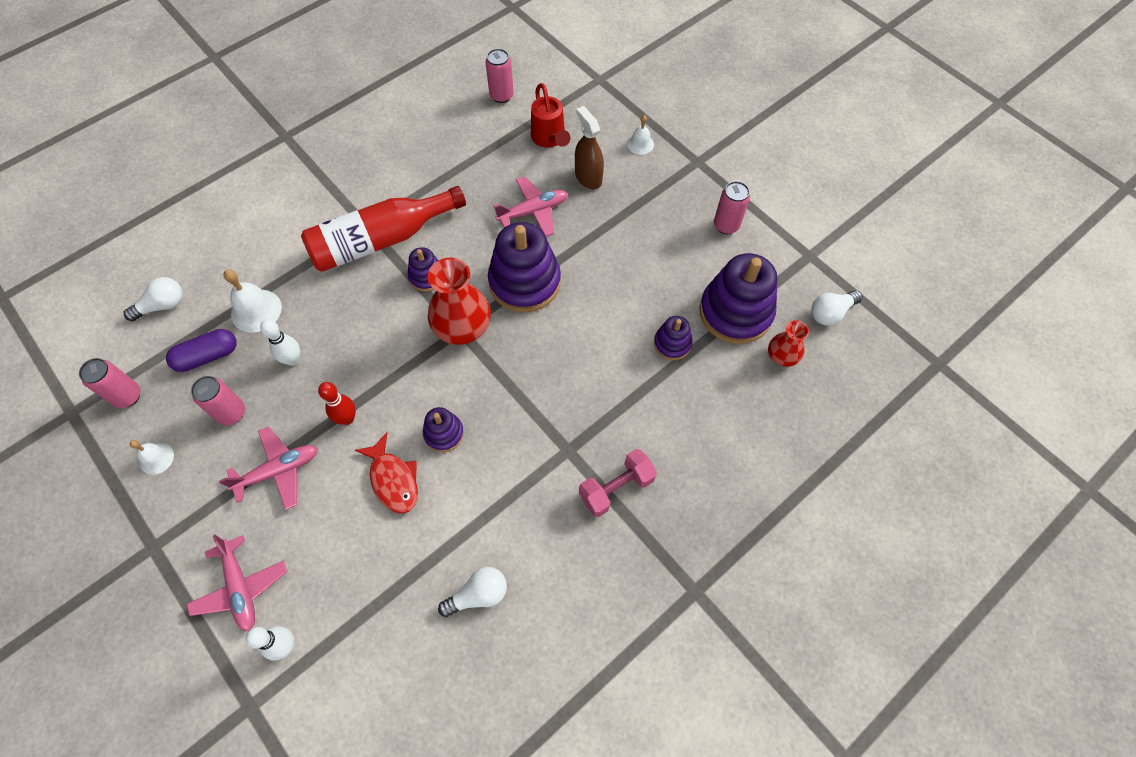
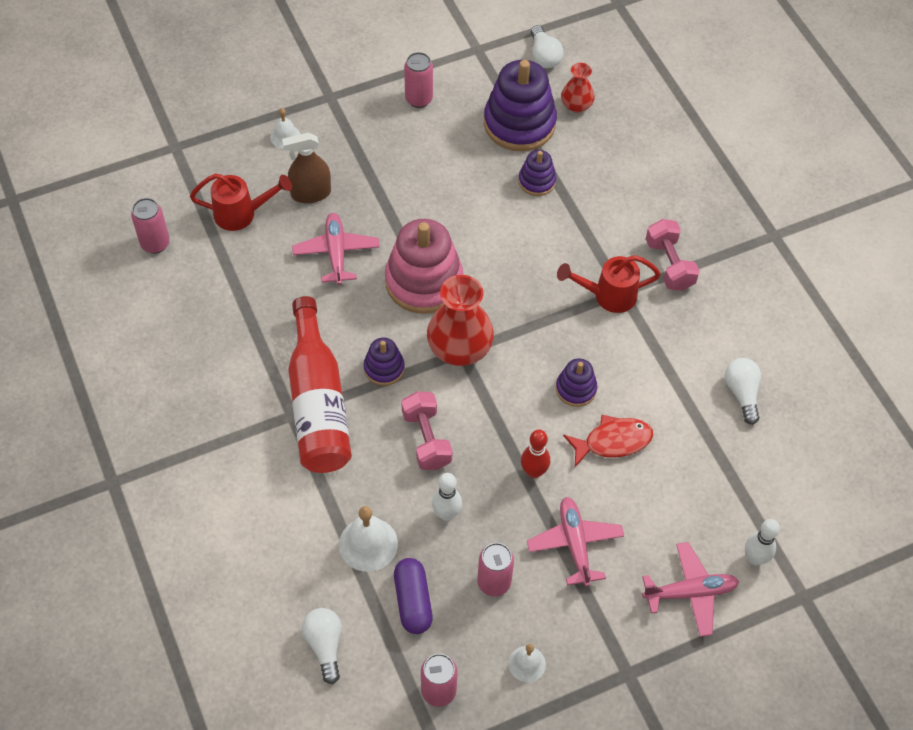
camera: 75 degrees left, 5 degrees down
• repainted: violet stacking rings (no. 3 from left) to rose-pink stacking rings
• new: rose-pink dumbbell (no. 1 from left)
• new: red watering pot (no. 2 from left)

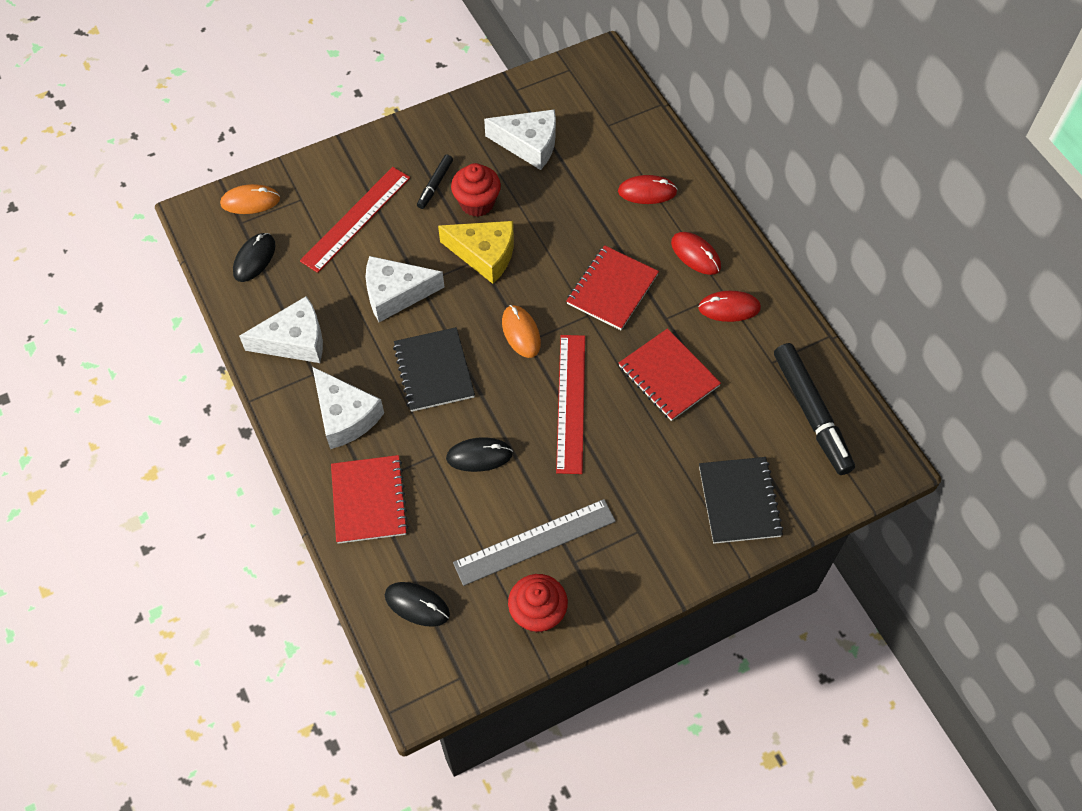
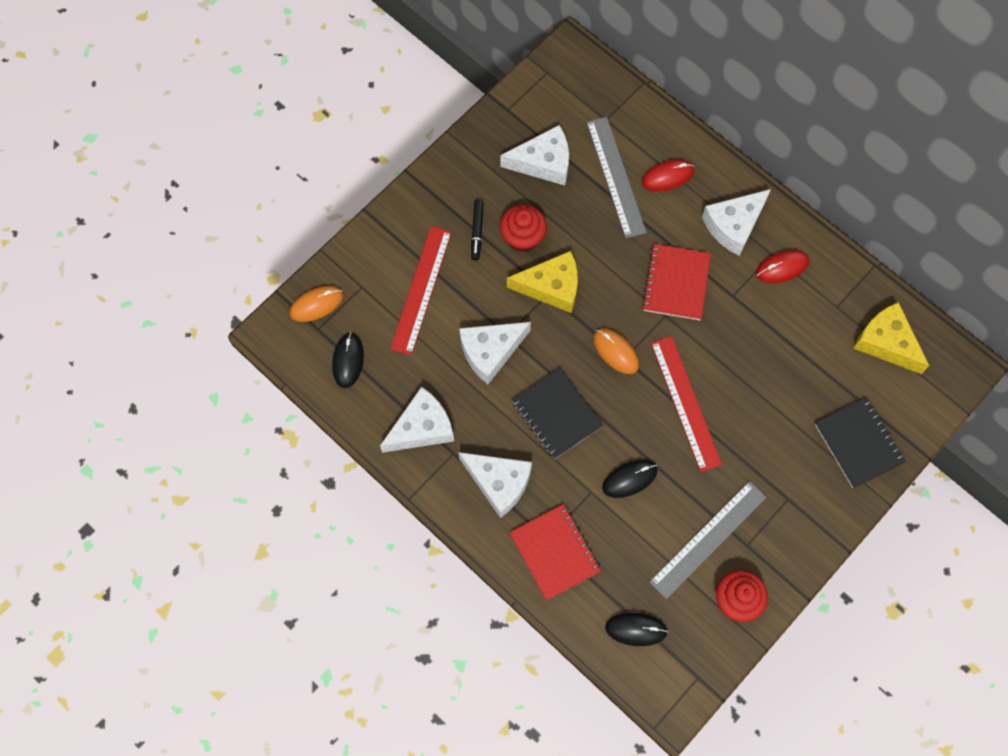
camera: 20 degrees left, 10 degrees up
• gone: red notepad (no. 3 from left)
• swapped: red mouse (no. 2 from left) to pure white cheese wedge (no. 5 from left)
• swapped: ebony felt pen (no. 2 from left) to bright yellow cheese wedge (no. 2 from left)
• new: grey straightedge (no. 1 from left)

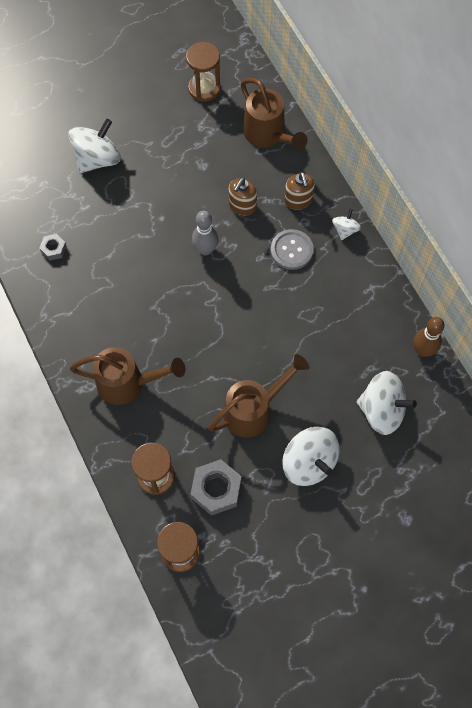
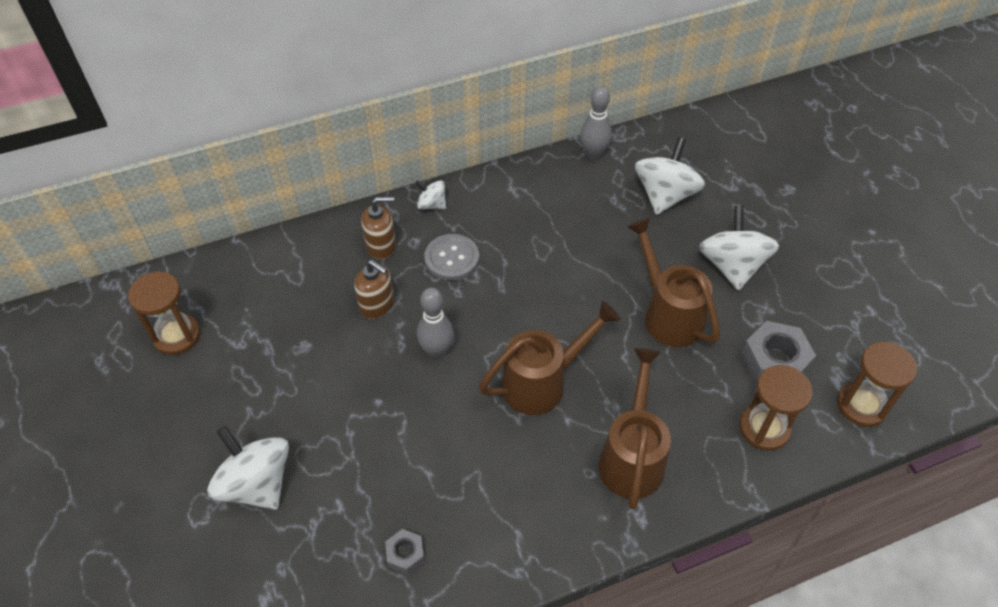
camera: 85 degrees left, 15 degrees down
• shifted: brown watering pot (no. 3 from left in the first image) to brown watering pot (no. 1 from left)
• rotated: pure white whirligig (no. 2 from left in the first image) 60 degrees counterclockwise
• repainted: brown tenpin to grey tenpin (no. 2 from left)

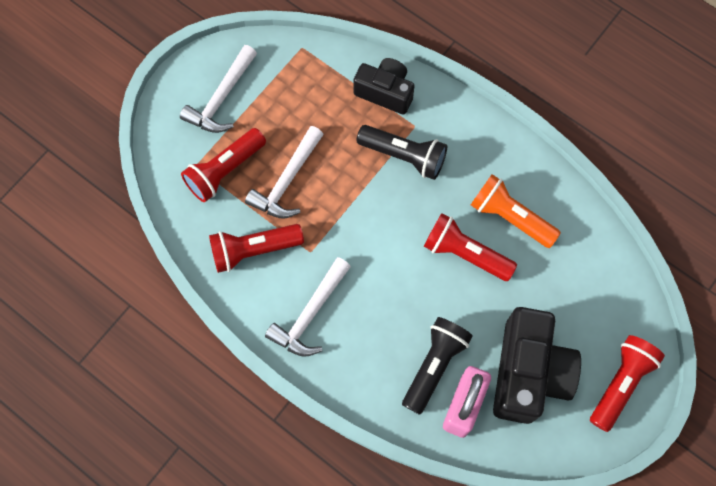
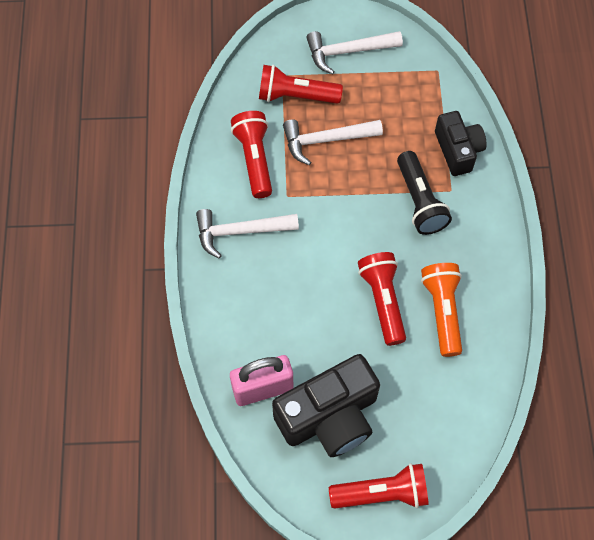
camera: 50 degrees right, 5 degrees down
• rotated: red pocket torch (no. 2 from left in the first image) 45 degrees clockwise
• gone: ebony pocket torch (no. 2 from left)

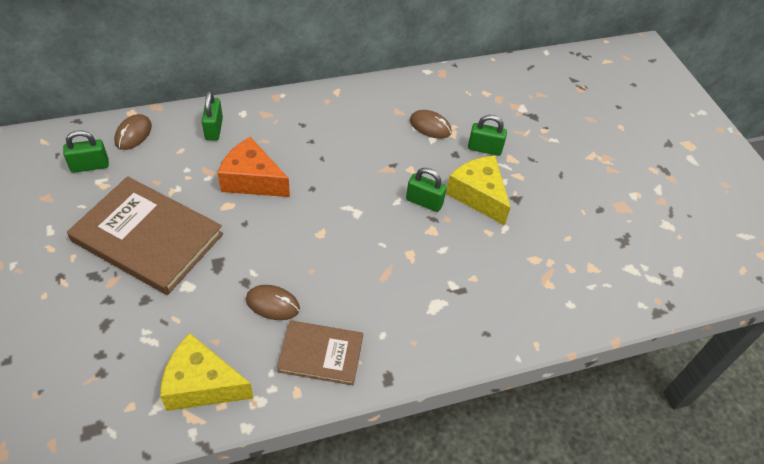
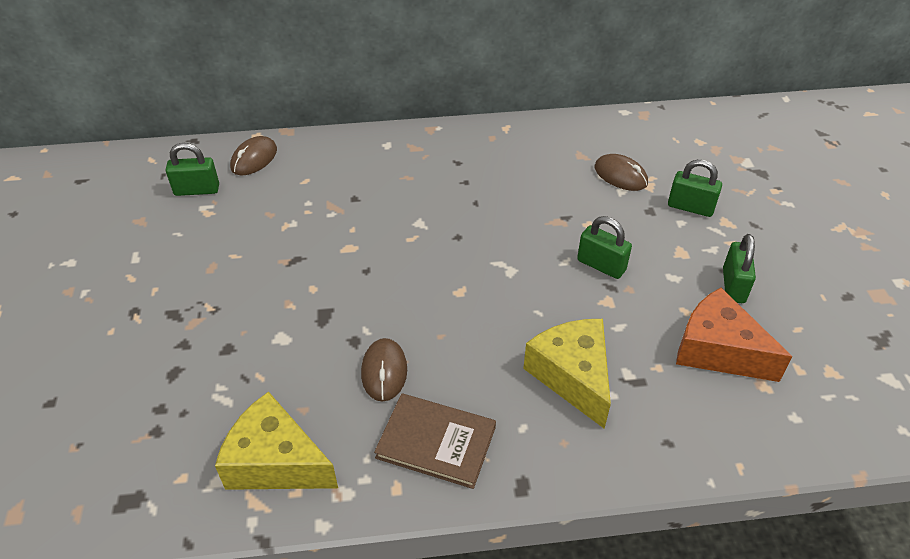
camera: 15 degrees right, 5 degrees down
• gone: brown hardcover (no. 1 from left)
• shifted: green padlock (no. 2 from left in the first image) to green padlock (no. 4 from left)
• shifted: orange-coloured cheese wedge
• rotated: brown mouse (no. 2 from left) 60 degrees clockwise
• shifted: bright yellow cheese wedge (no. 2 from left)

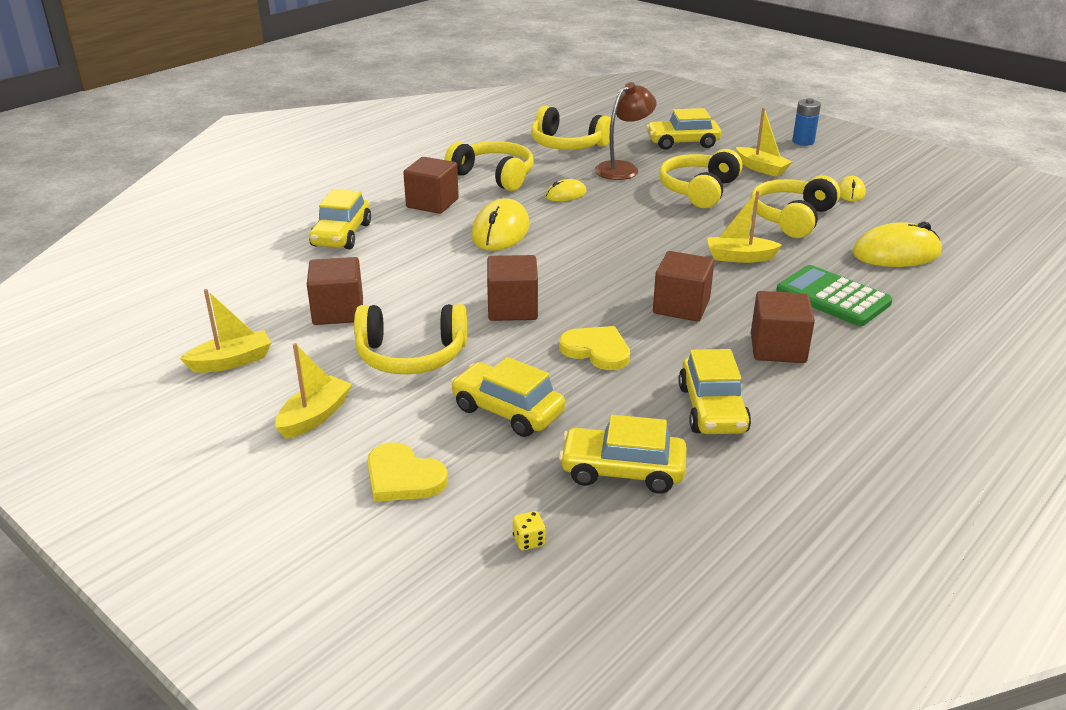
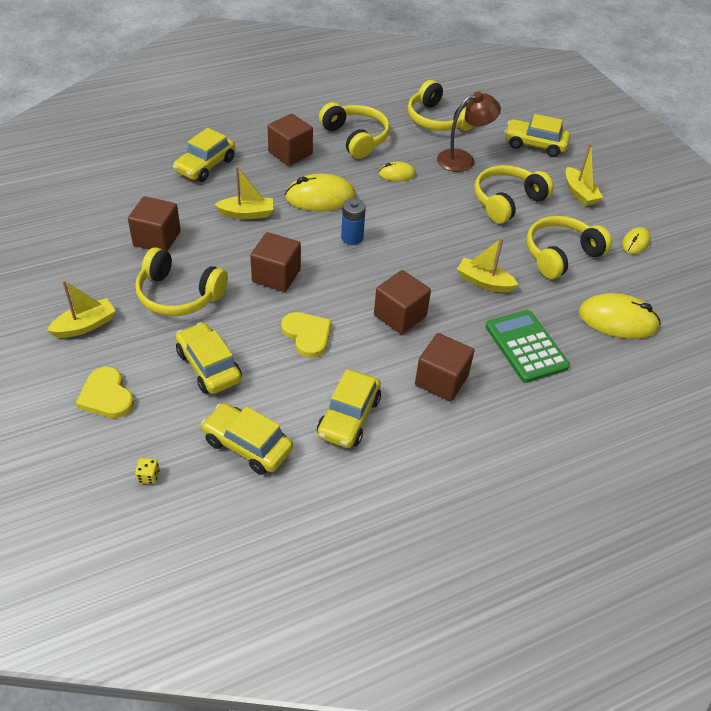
camera: 20 degrees right, 15 degrees up
• shifted: bright yellow toy boat (no. 1 from left in the first image) to bright yellow toy boat (no. 2 from left)
• rotated: bright yellow mouse (no. 1 from left) 45 degrees clockwise
• shifted: royal blue battery

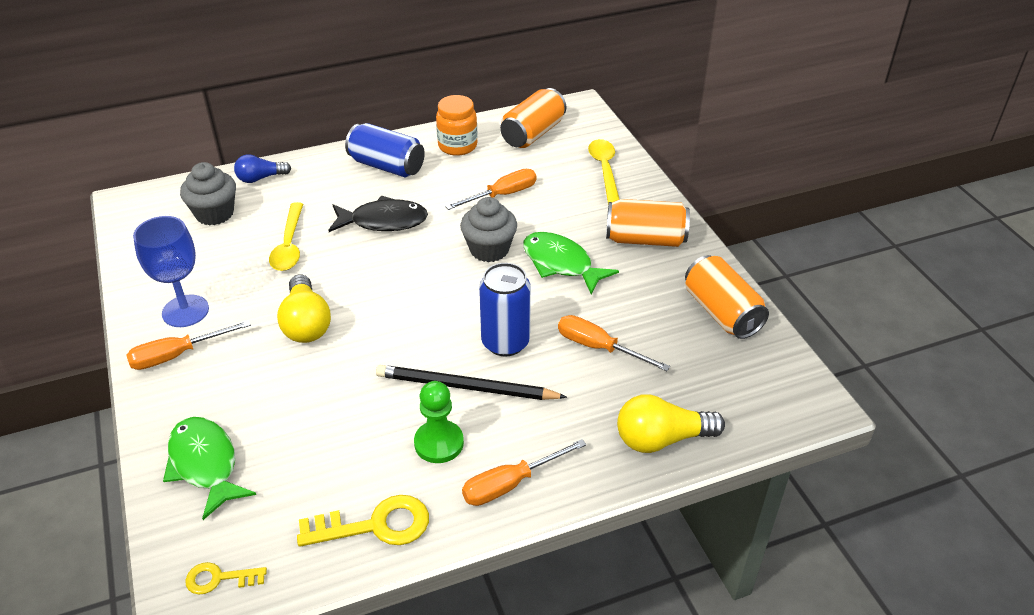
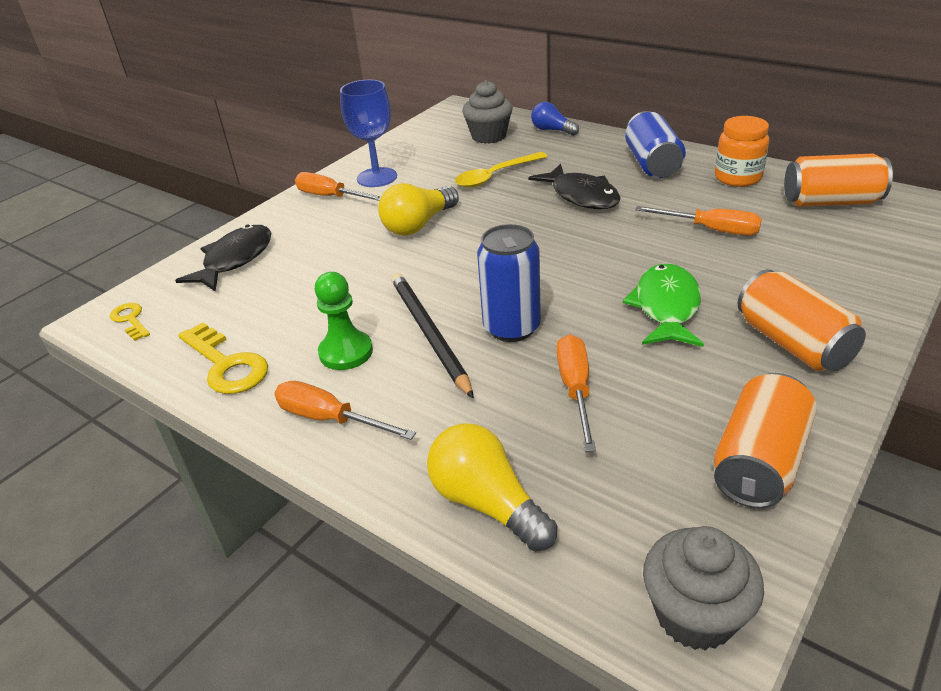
camera: 60 degrees right, 5 degrees down
• repainted: green fish figure (no. 1 from left) to ebony fish figure (no. 1 from left)
• shifted: grey muffin (no. 2 from left)
• gone: bright yellow spoon (no. 2 from left)

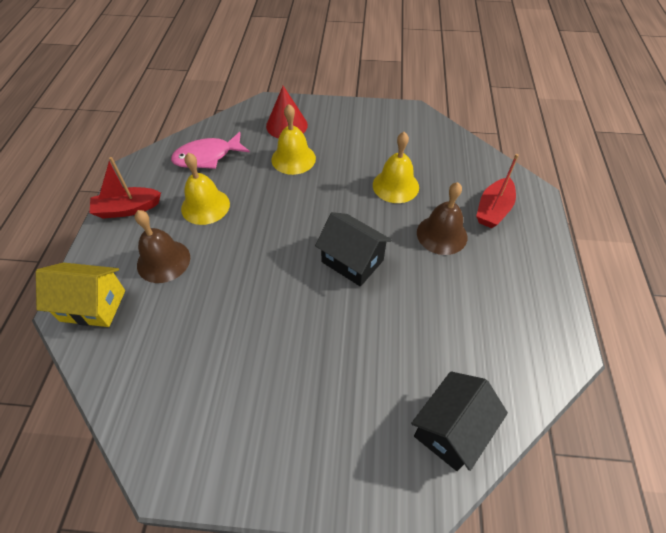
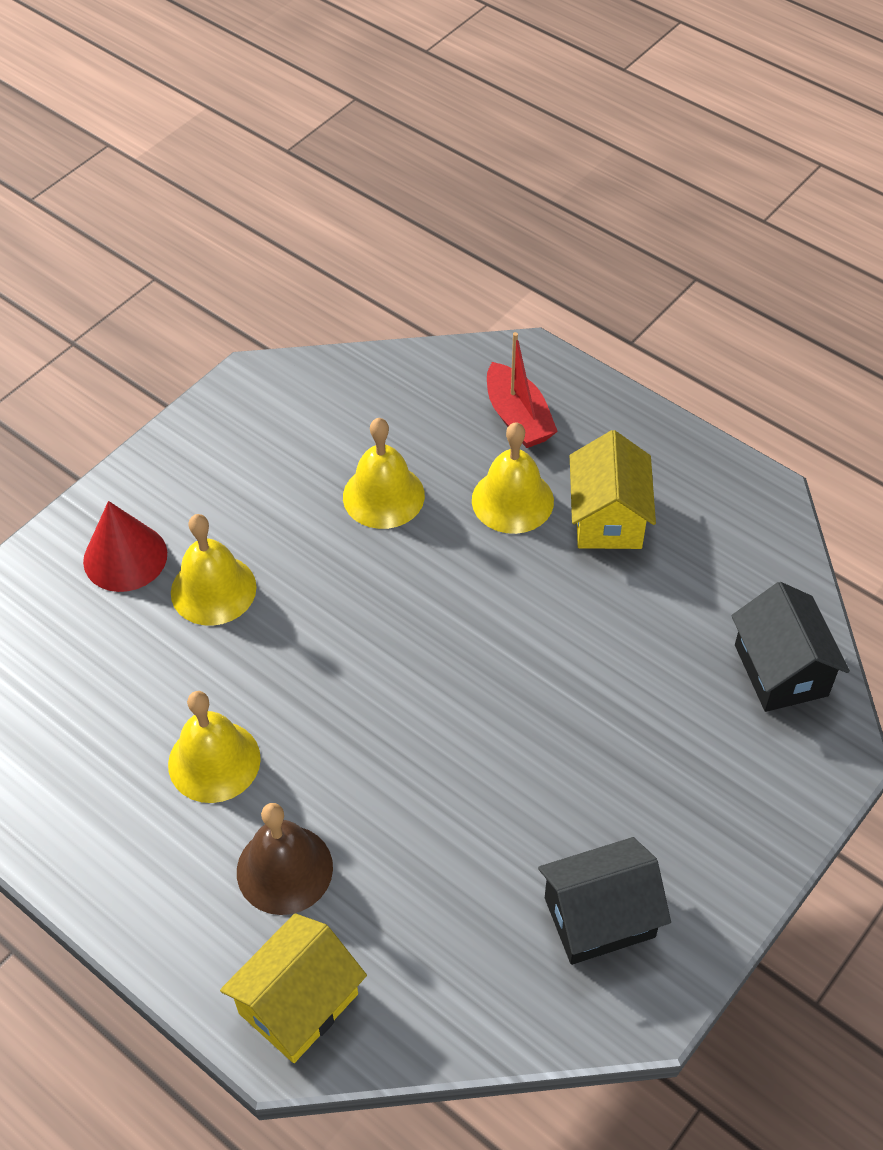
camera: 55 degrees left, 0 degrees up
• gone: red toy boat (no. 1 from left)
• gone: rose-pink fish figure
• shifted: ebony cottage (no. 1 from left)
• repainted: brown school bell (no. 2 from left) to bright yellow school bell (no. 4 from left)
• new: bright yellow cottage (no. 2 from left)

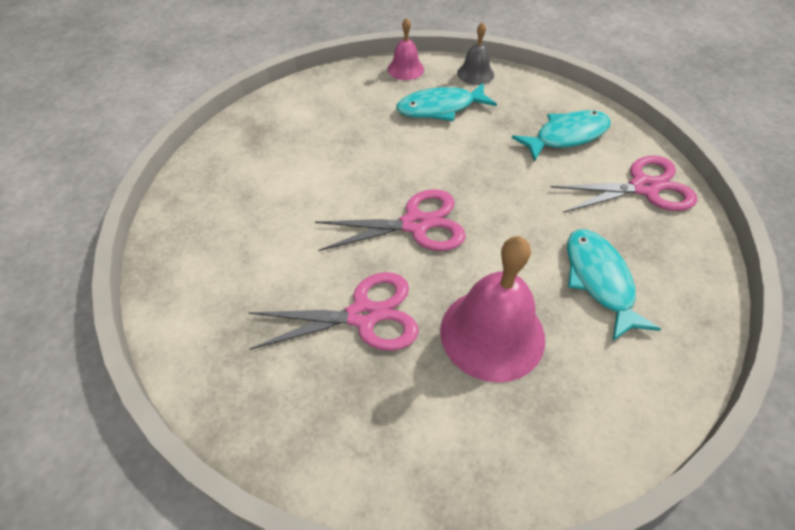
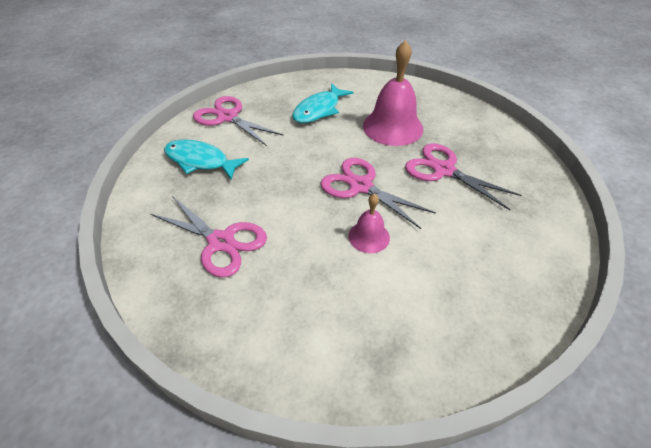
camera: 130 degrees left, 5 degrees down
• shifted: rose-pink school bell (no. 1 from left)
• swapped: teal fish figure (no. 1 from left) to rose-pink scissors (no. 1 from left)
• gone: grey school bell

